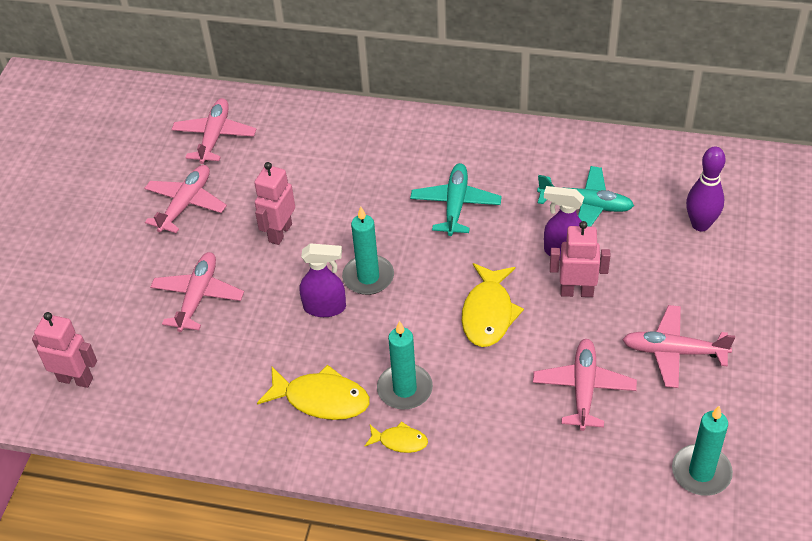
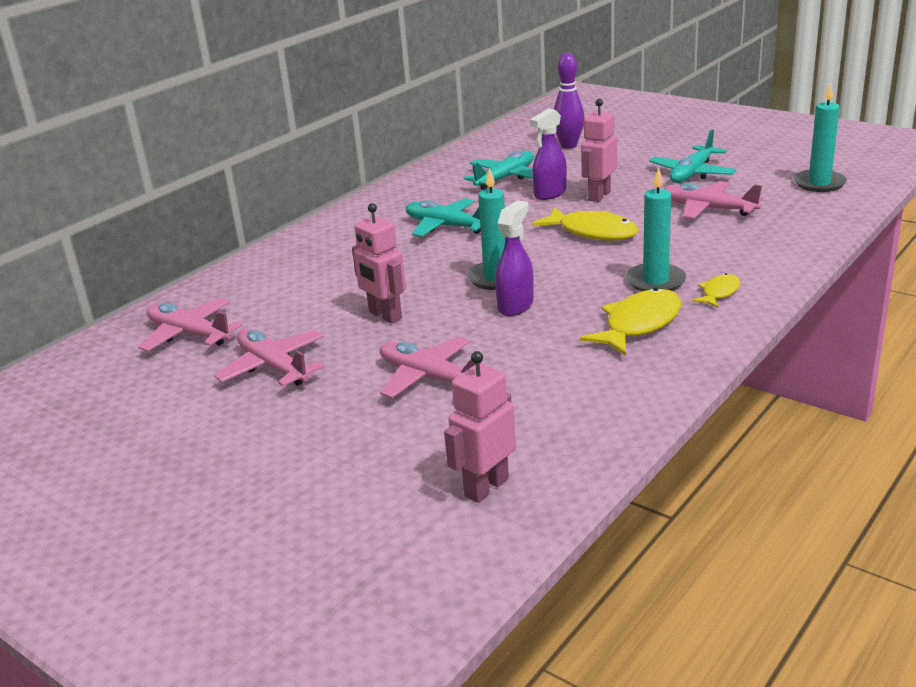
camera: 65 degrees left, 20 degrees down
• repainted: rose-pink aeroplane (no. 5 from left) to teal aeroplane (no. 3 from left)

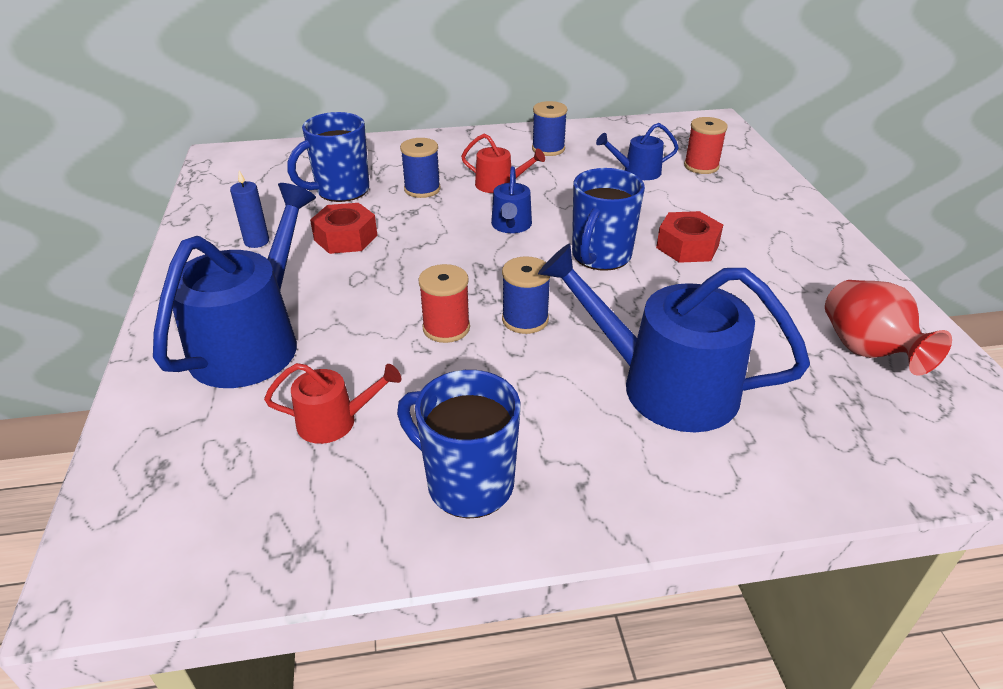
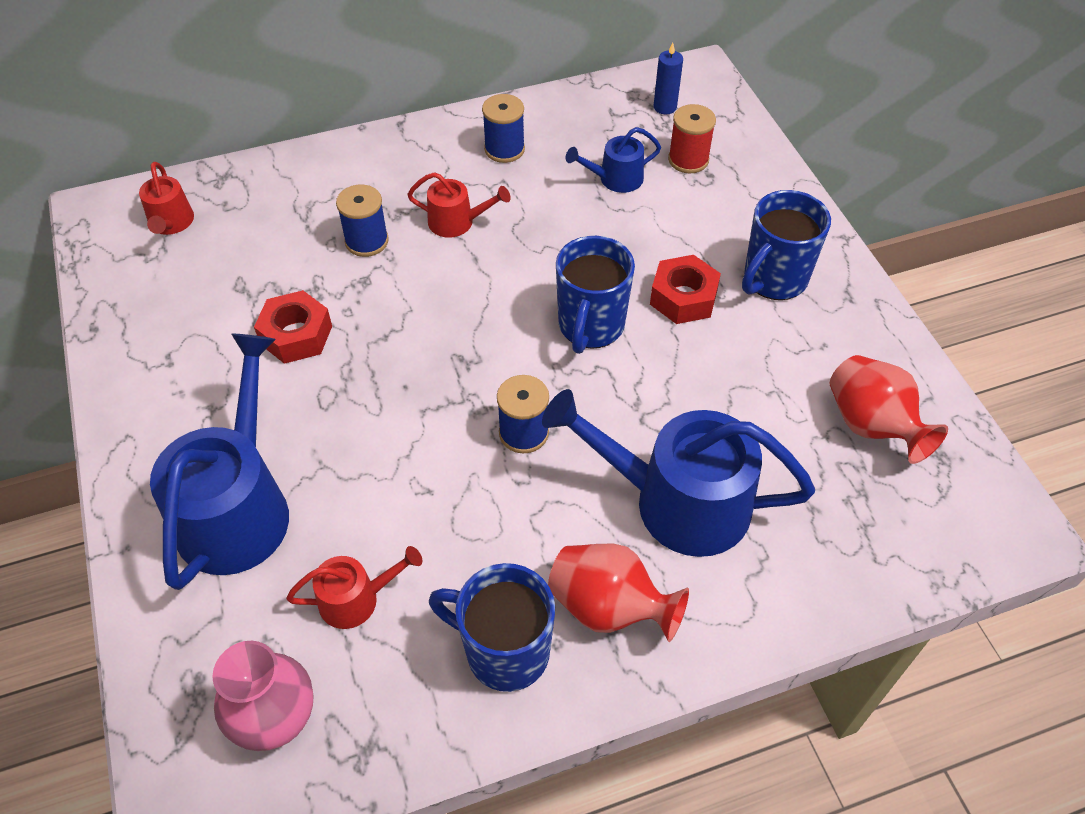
camera: 10 degrees left, 15 degrees up
• shifted: royal blue pillar candle
• shifted: royal blue tea mug (no. 1 from left in the first image) to royal blue tea mug (no. 3 from left)
• gone: red bobbin (no. 1 from left)
• gone: royal blue watering pot (no. 2 from left)
• new: red watering pot (no. 1 from left)
• new: rose-pink tall vase
• new: red tall vase (no. 1 from left)

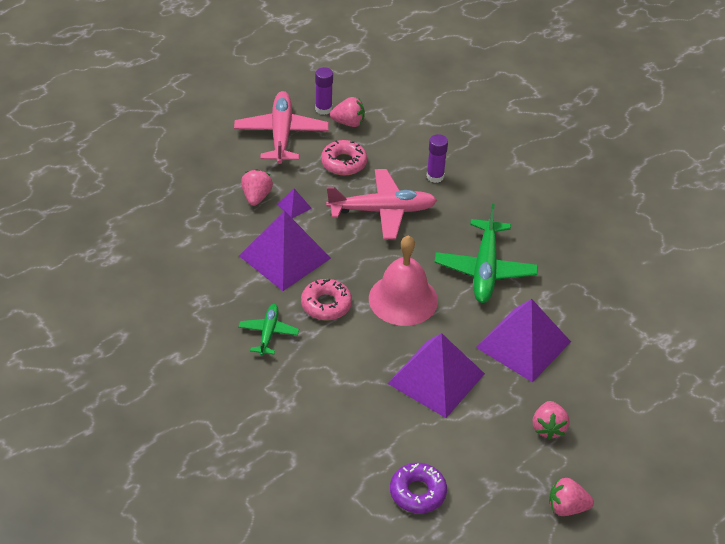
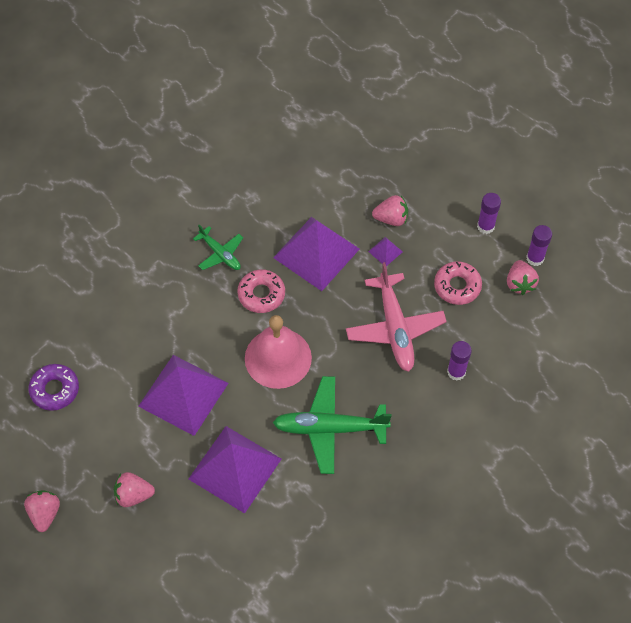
camera: 85 degrees right, 15 degrees up
• swapped: rose-pink aeroplane (no. 1 from left) to violet glue stick (no. 2 from left)
• rotated: green aeroplane (no. 1 from left) 45 degrees clockwise

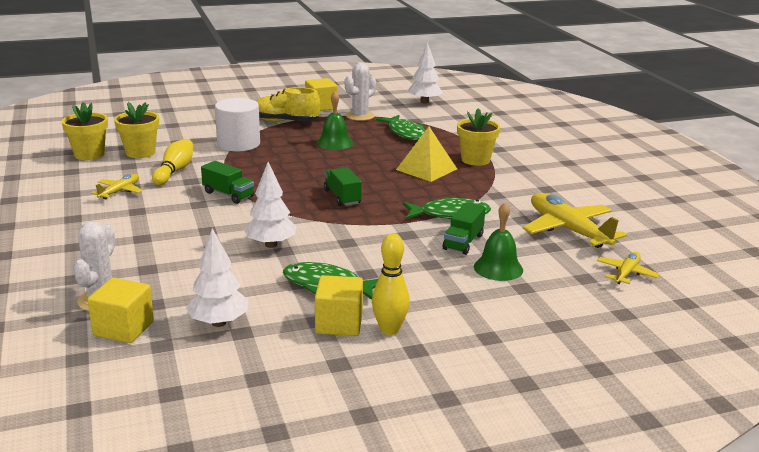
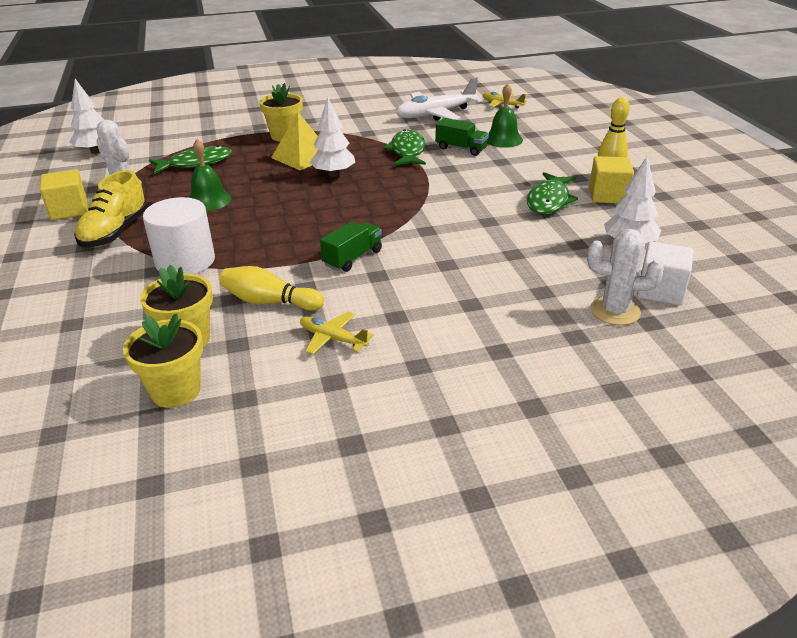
camera: 85 degrees left, 10 degrees up
• repainted: bright yellow cube (no. 1 from left) to pure white cube
• shifted: pure white tree (no. 2 from left)
• gone: green lorry (no. 2 from left)
• repainted: bright yellow aeroplane (no. 2 from left) to pure white aeroplane

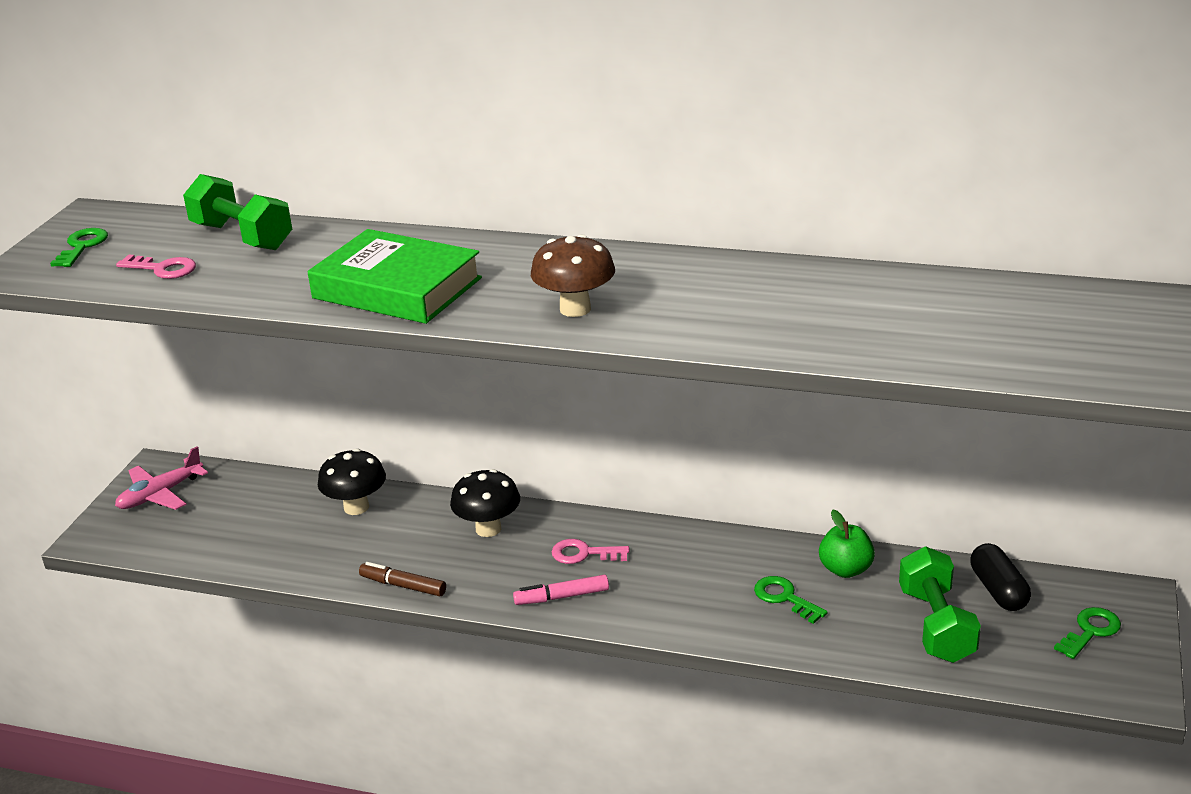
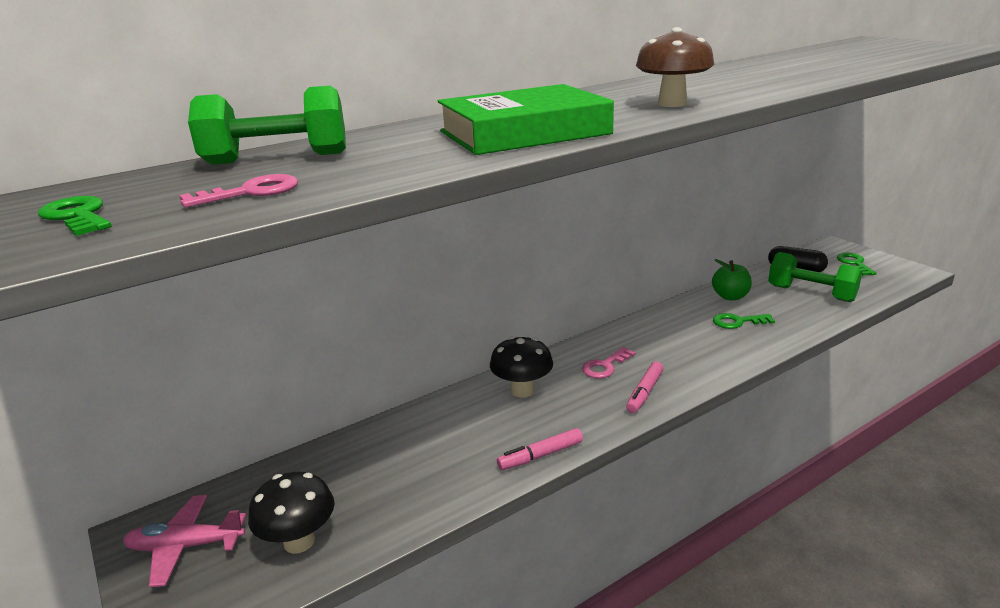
camera: 50 degrees left, 5 degrees down
• rotated: rose-pink aeroplane 90 degrees clockwise
• shifted: ebony mushroom (no. 1 from left)
• repainted: brown felt pen to rose-pink felt pen (no. 1 from left)

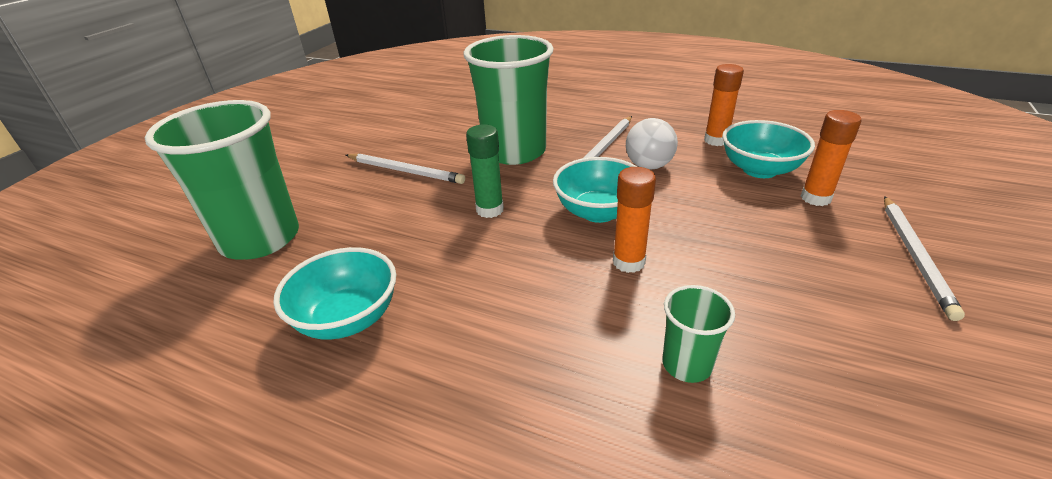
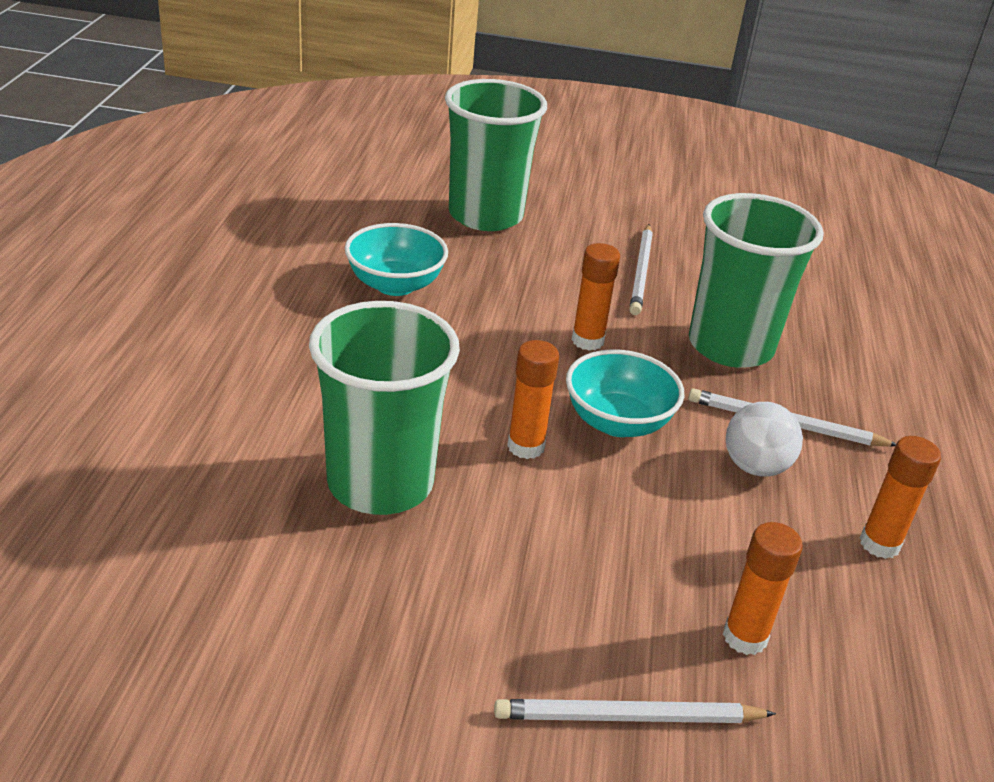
camera: 70 degrees right, 0 degrees up
• repainted: green glue stick to orange-coloured glue stick (no. 2 from left)
• scaled: green beaker (no. 3 from left in the first image) x2.19
• gone: teal serving bowl (no. 3 from left)

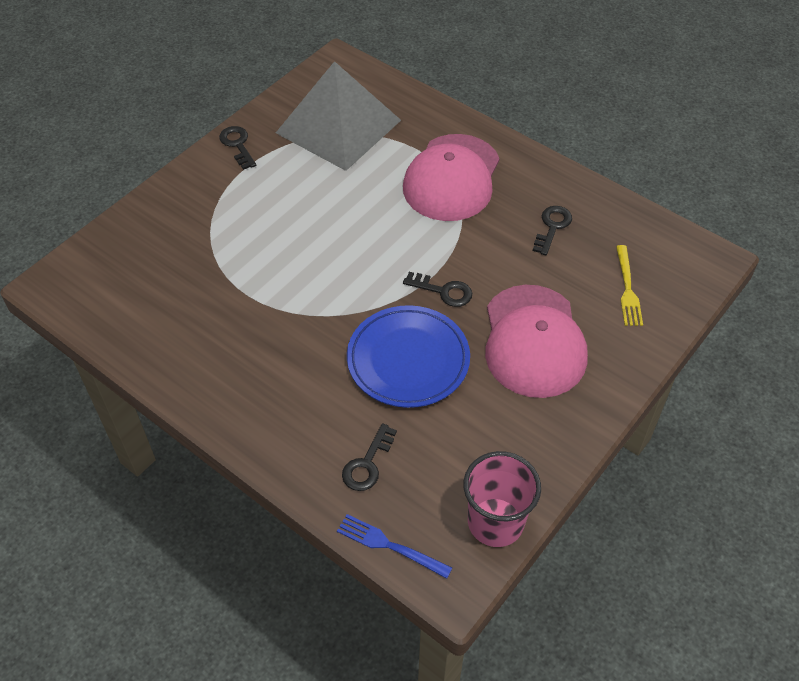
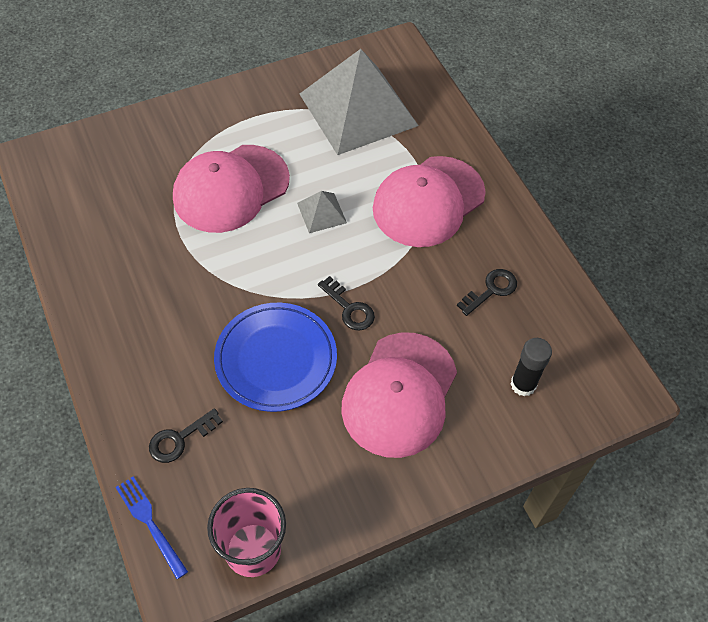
camera: 25 degrees right, 5 degrees up
• gone: ebony door key (no. 1 from left)
• swapped: bright yellow fork to ebony glue stick
• new: rose-pink peaked cap (no. 1 from left)
• new: grey pyramid (no. 1 from left)

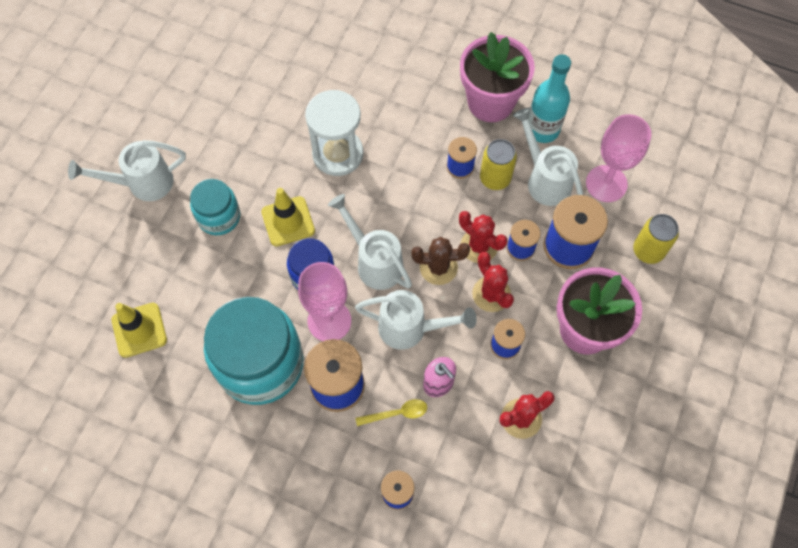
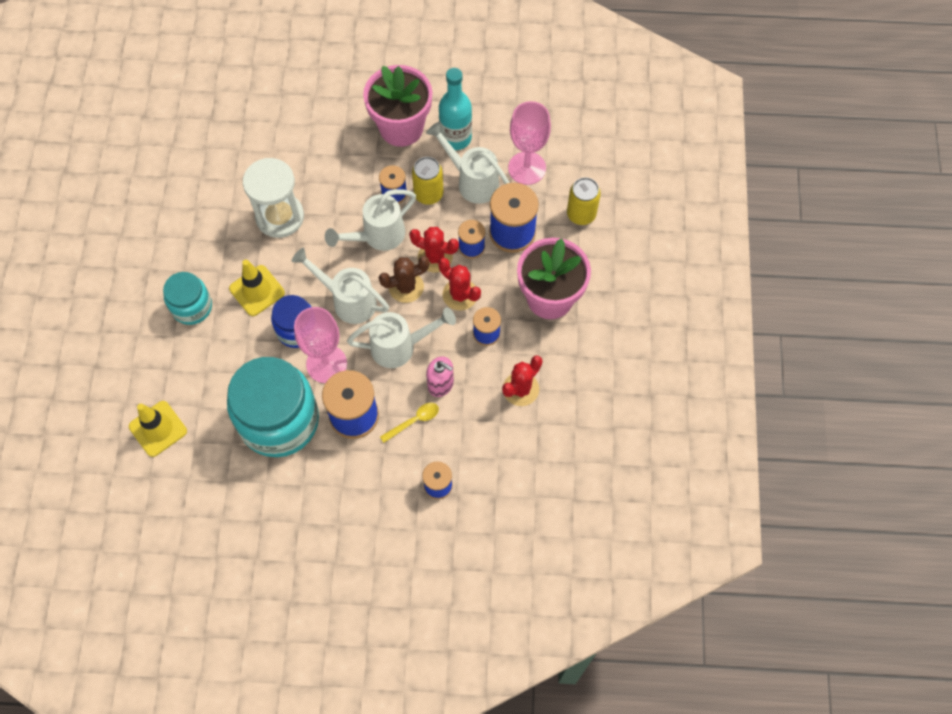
camera: 20 degrees left, 0 degrees up
• shifted: pure white watering pot (no. 1 from left in the first image) to pure white watering pot (no. 2 from left)

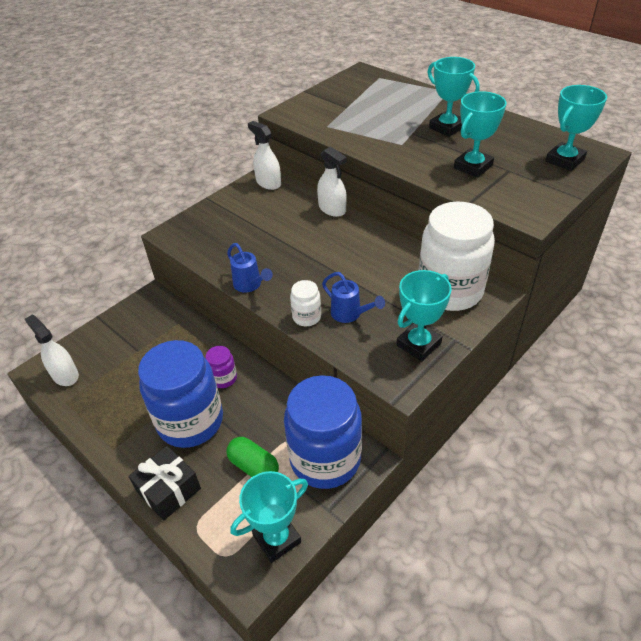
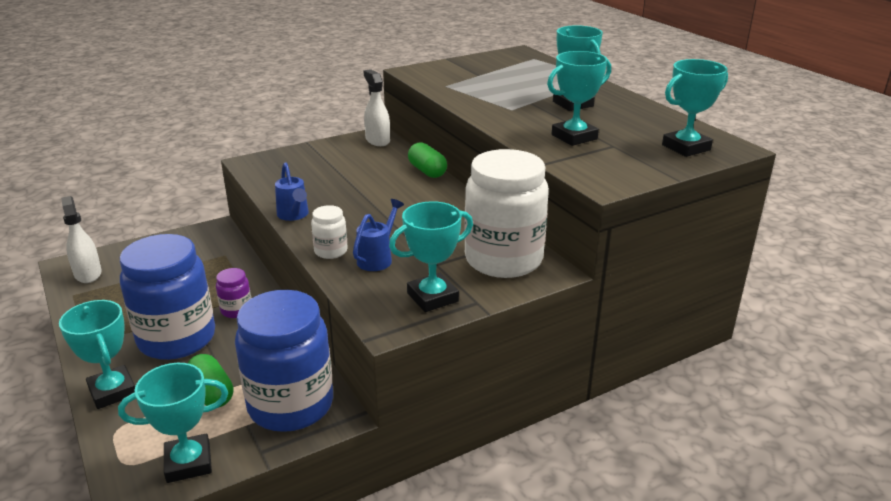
camera: 15 degrees right, 15 degrees down
• swapped: ebony present to teal trophy (no. 1 from left)
• swapped: pure white spray bottle (no. 3 from left) to green pill (no. 2 from left)
• rotated: royal blue watering pot (no. 2 from left) 120 degrees counterclockwise

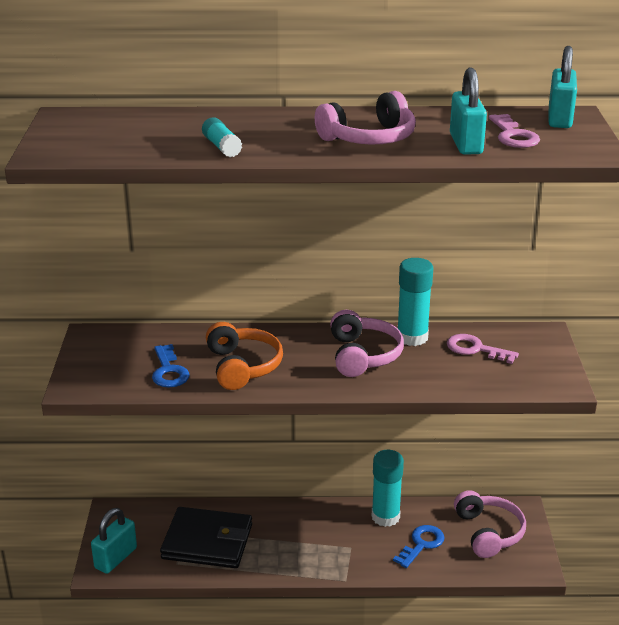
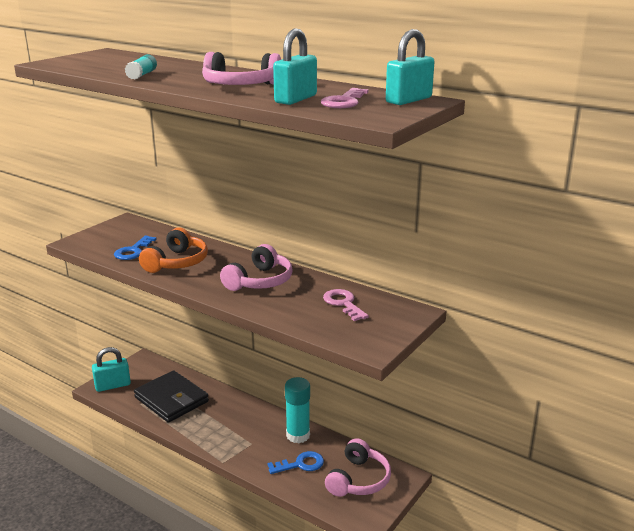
camera: 35 degrees right, 5 degrees down
• gone: teal glue stick (no. 3 from left)

